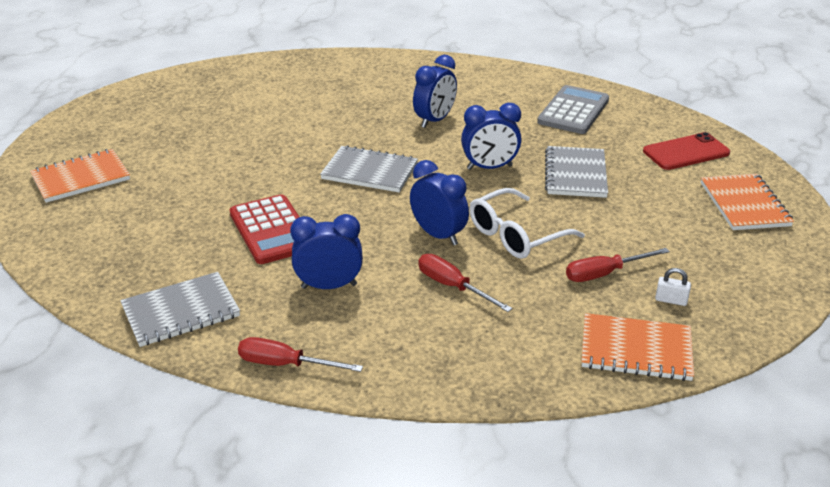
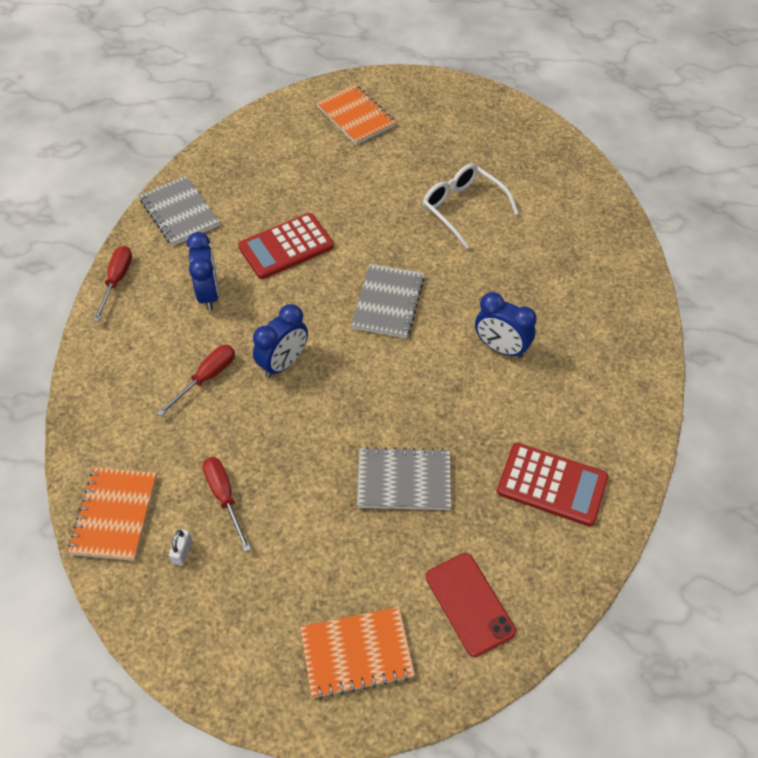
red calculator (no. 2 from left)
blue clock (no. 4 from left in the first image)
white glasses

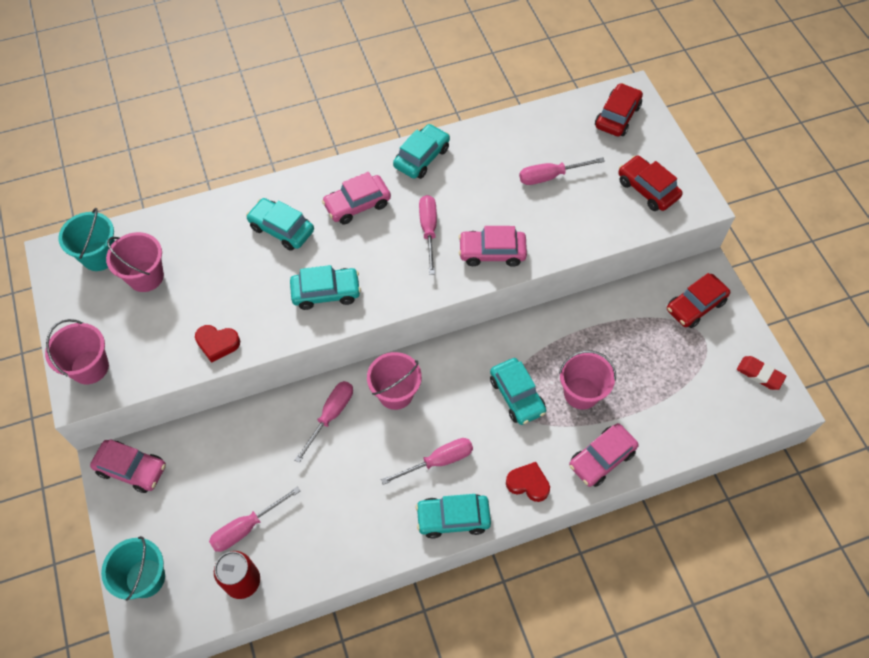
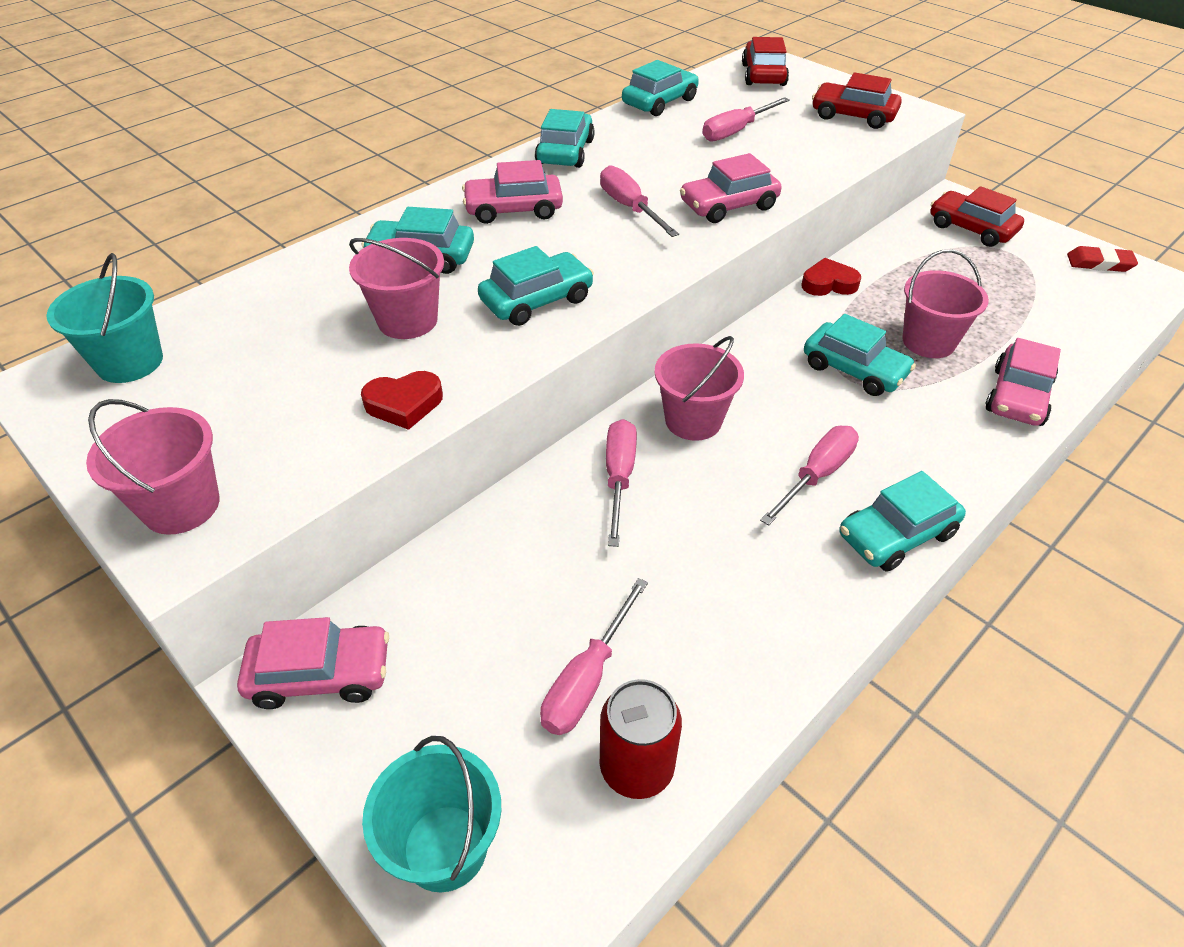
pink car (no. 2 from left)
pink bucket (no. 2 from left)
red car (no. 3 from left)
red heart (no. 2 from left)
turquoise car (no. 4 from left)

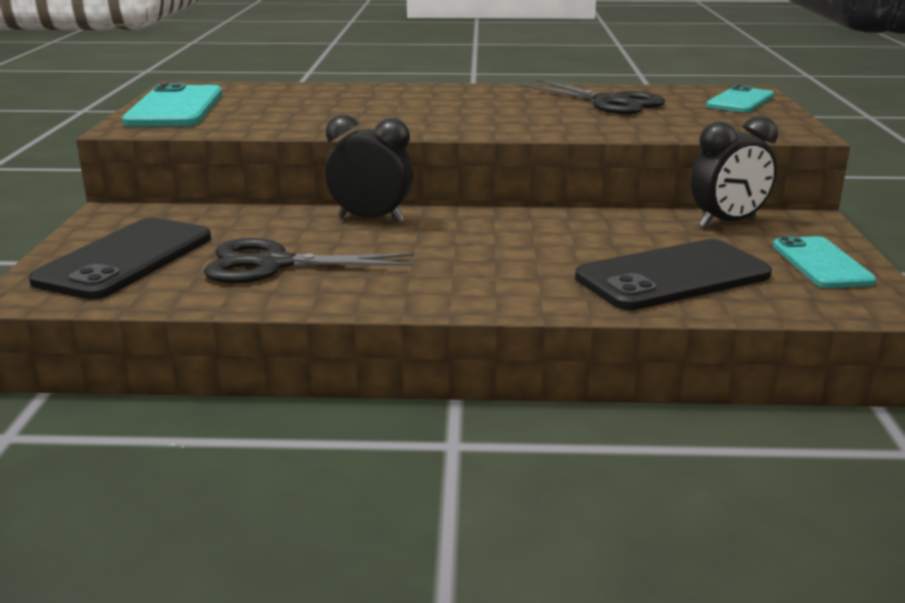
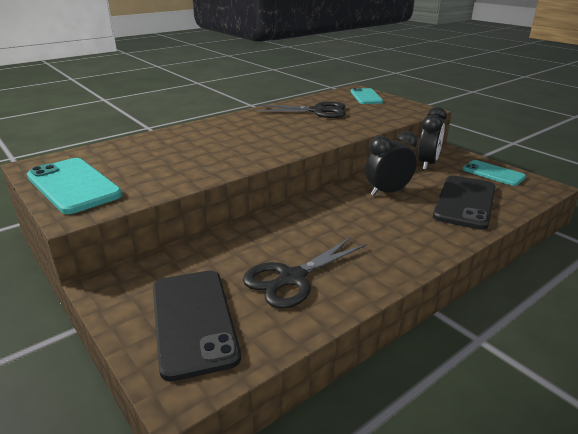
black clock (no. 1 from left)

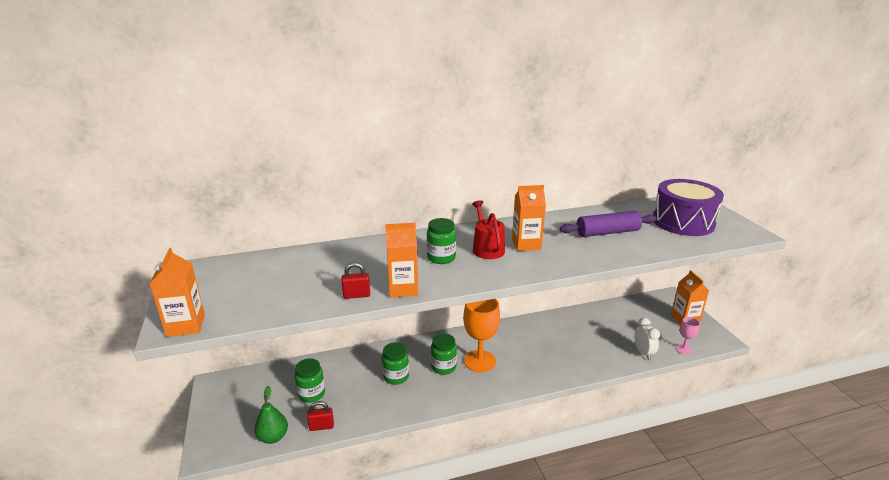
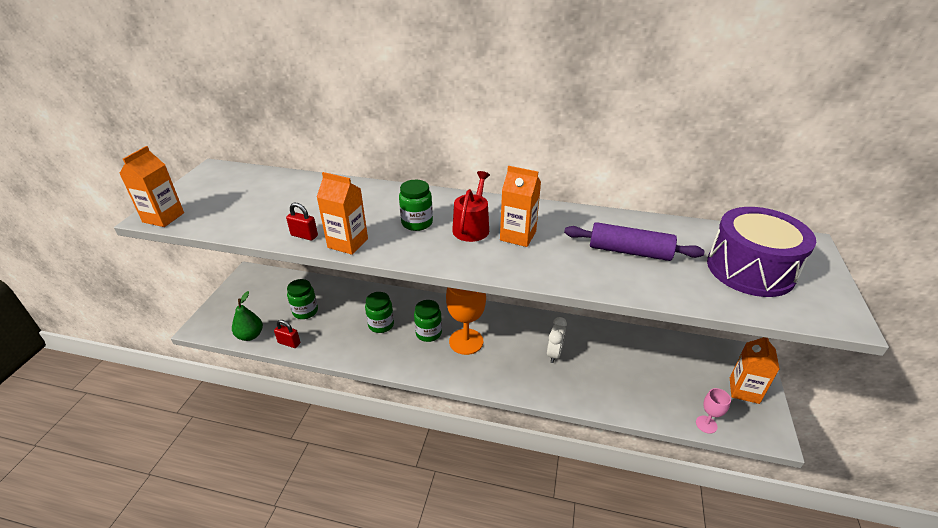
white clock

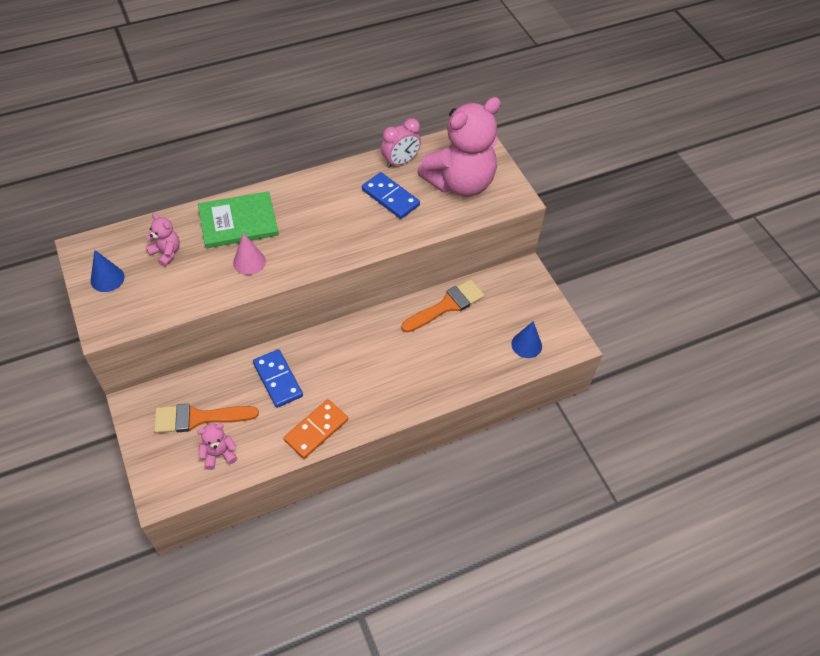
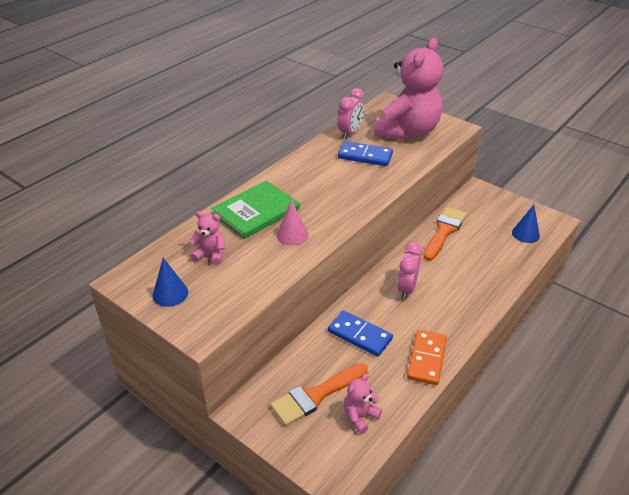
pink clock (no. 2 from left)

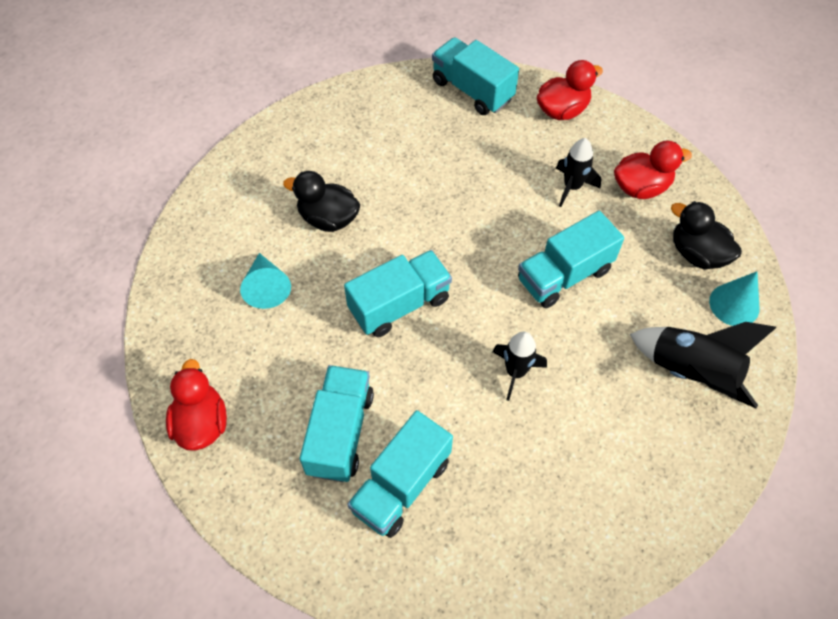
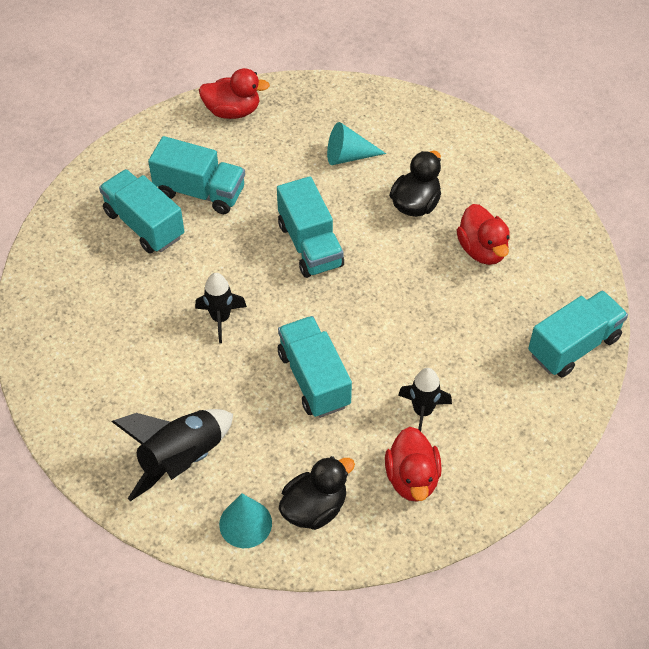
red duck (no. 3 from left)

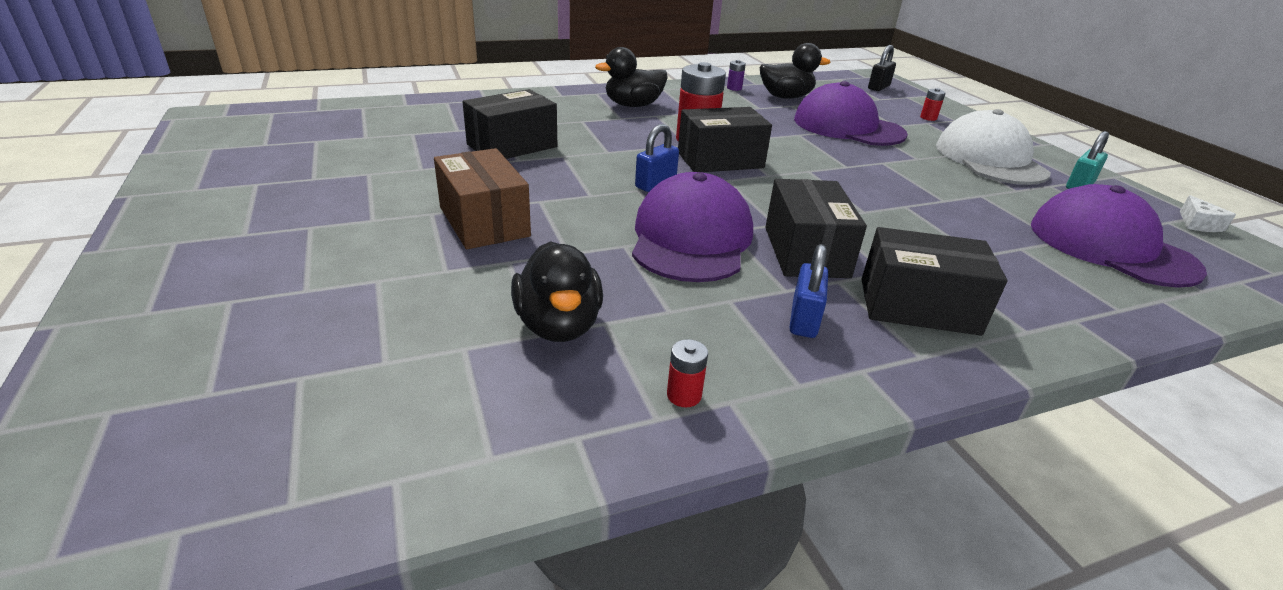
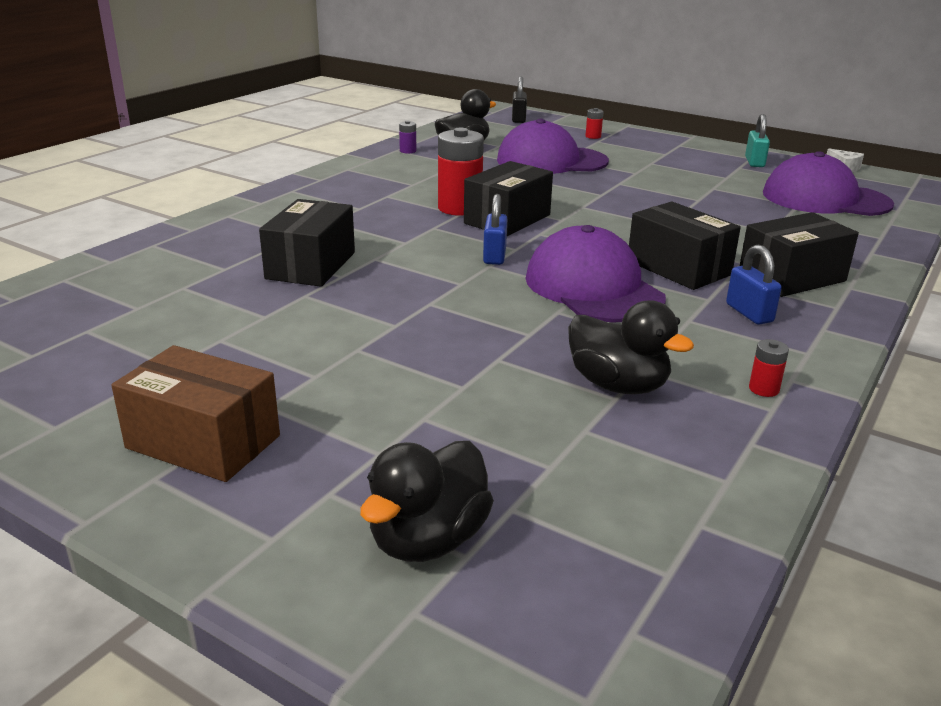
black duck (no. 1 from left)
white cap
brown box

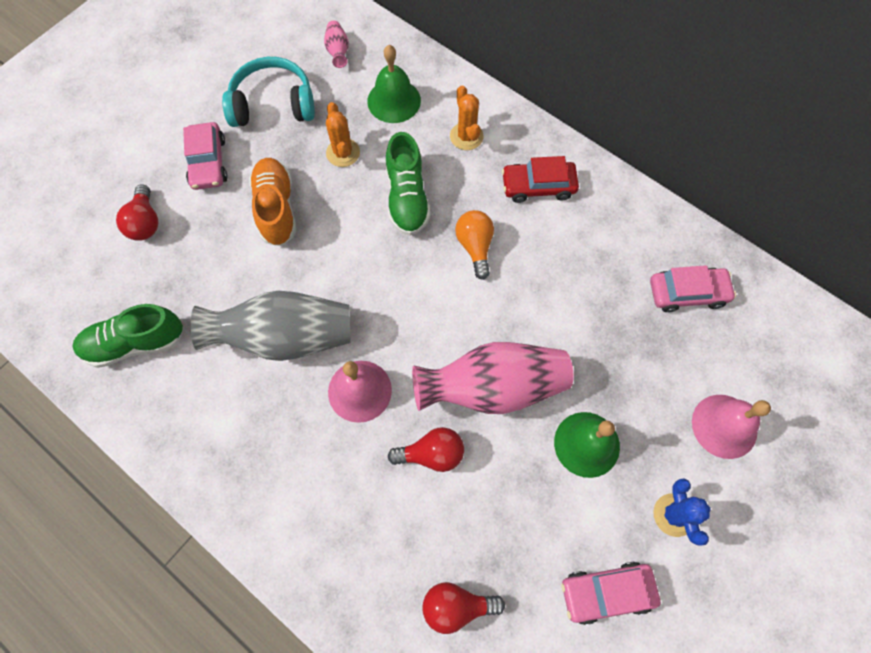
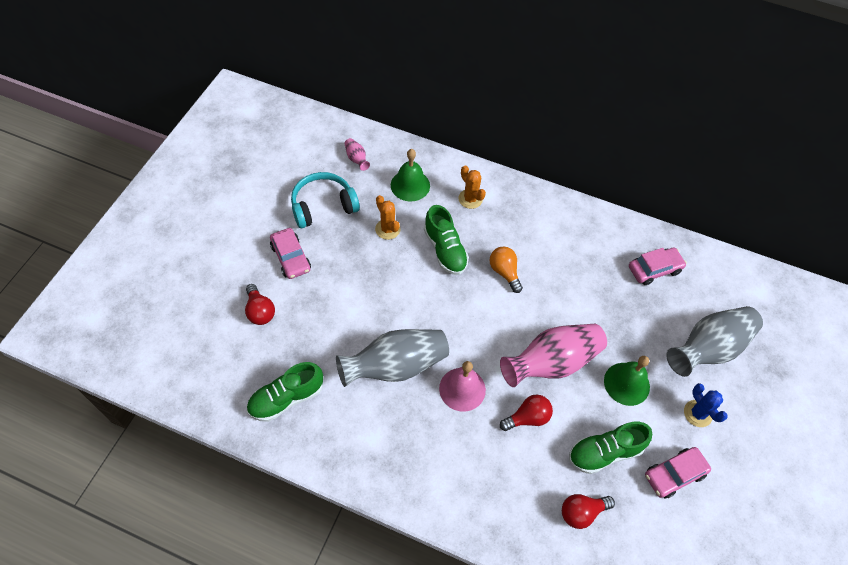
red car
orange shoe
grey vase (no. 2 from left)
green shoe (no. 3 from left)

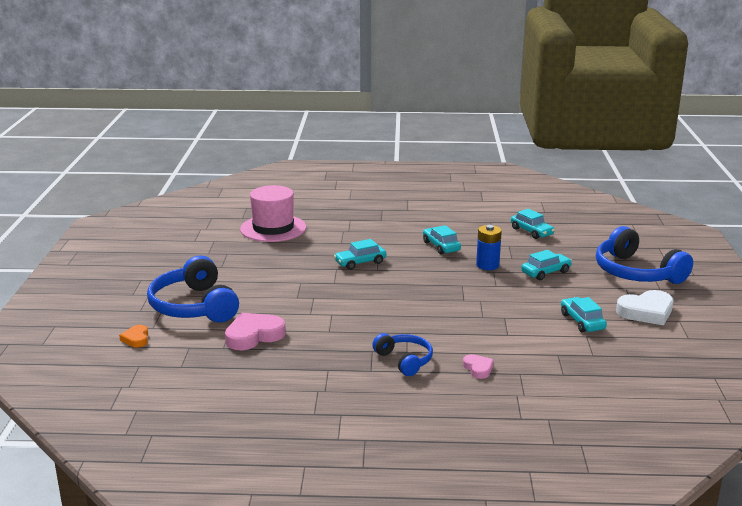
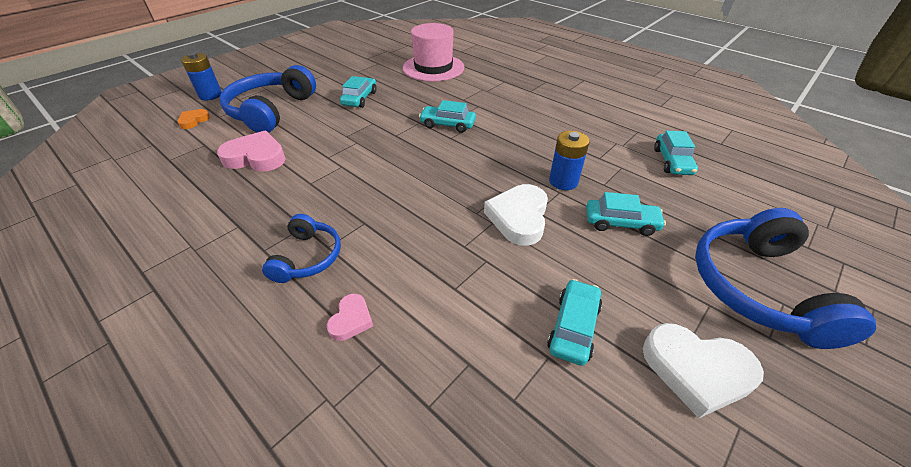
turquoise car (no. 1 from left)
blue battery (no. 1 from left)
white heart (no. 1 from left)

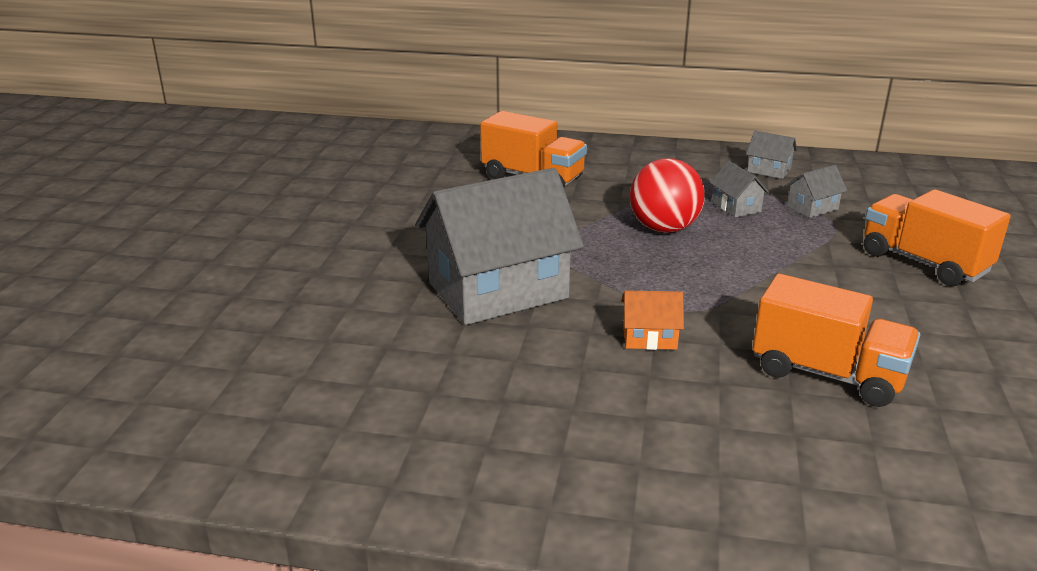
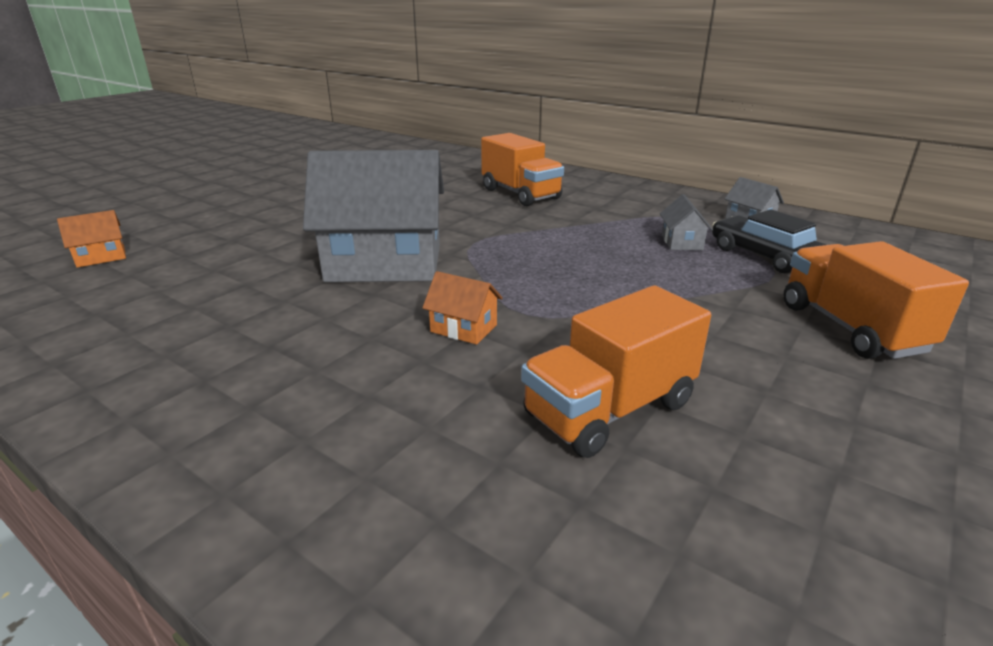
red ball
black car
orange truck (no. 2 from left)
orange house (no. 1 from left)

